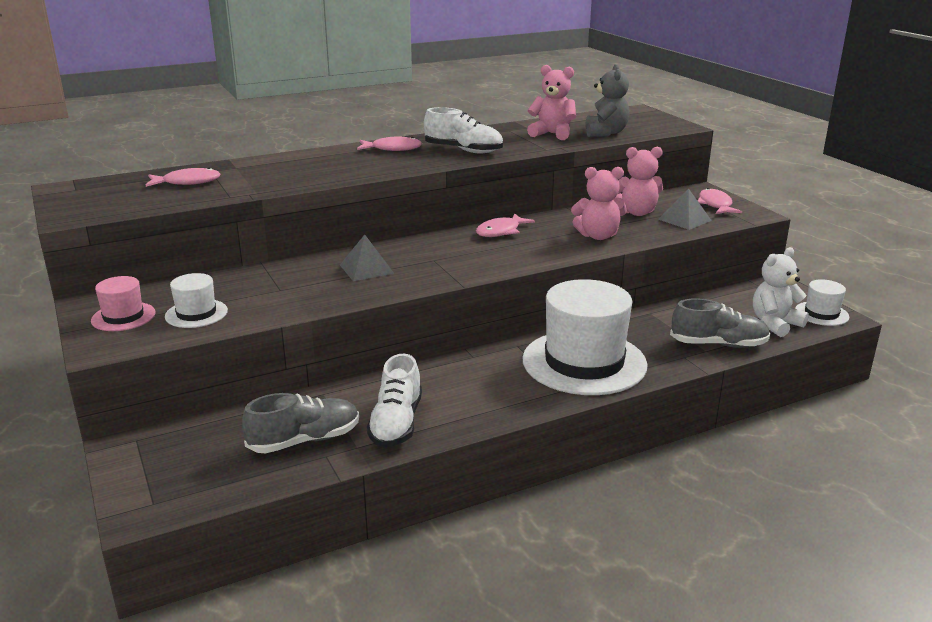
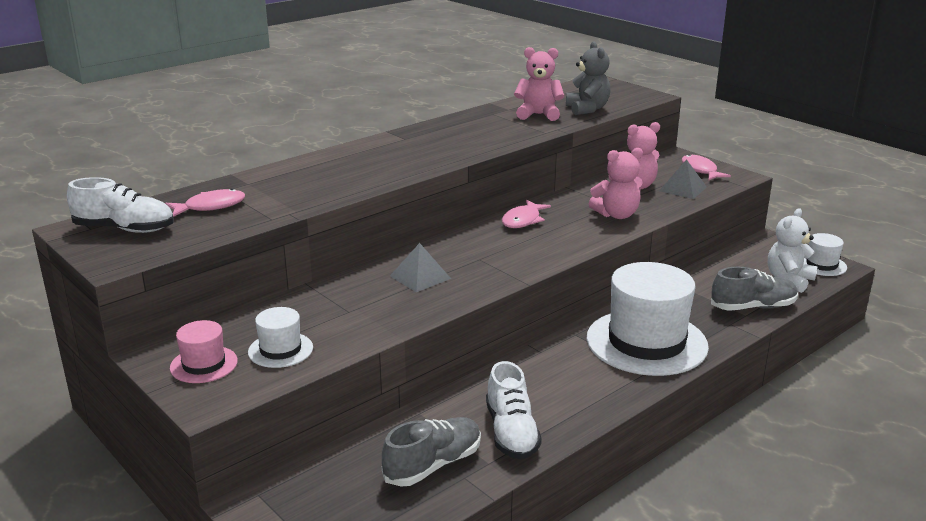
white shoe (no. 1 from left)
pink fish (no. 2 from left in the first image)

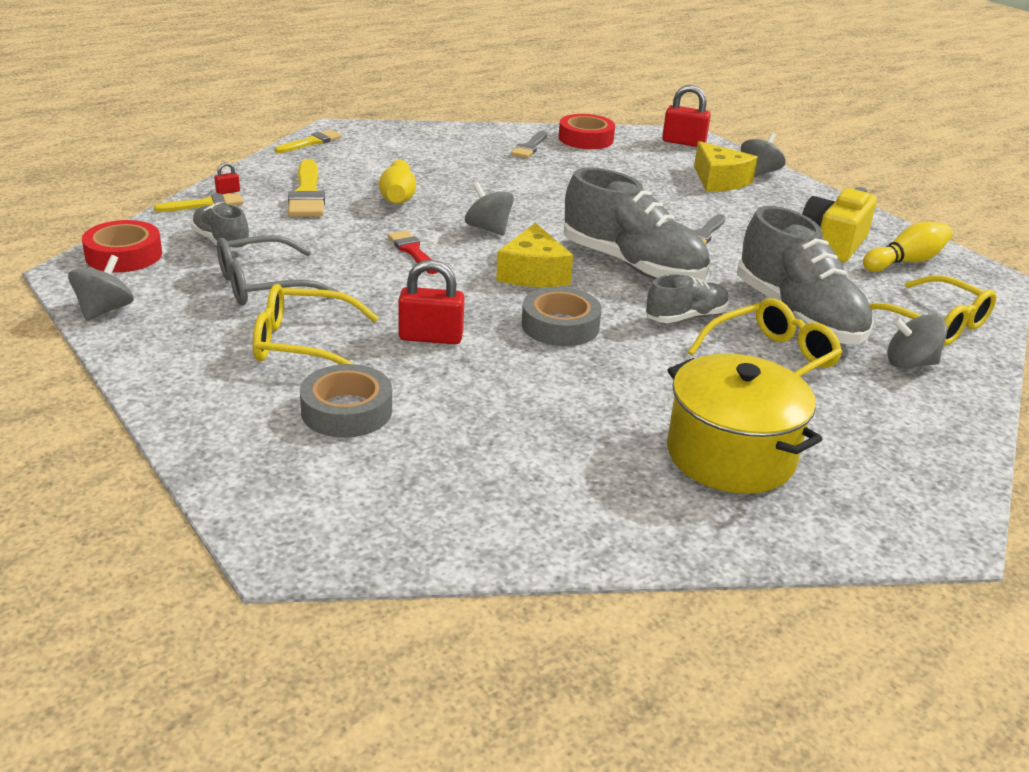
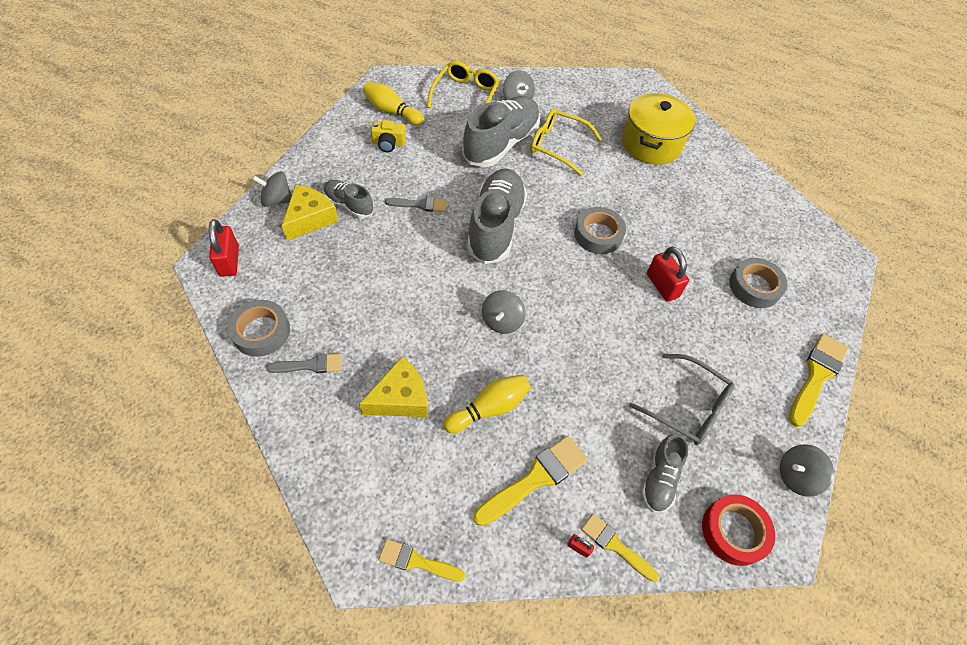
grey tape (no. 1 from left)
yellow camera
yellow cheese (no. 2 from left)
red brush
grey shoe (no. 1 from left)
yellow glasses (no. 1 from left in the first image)
yellow brush (no. 4 from left)

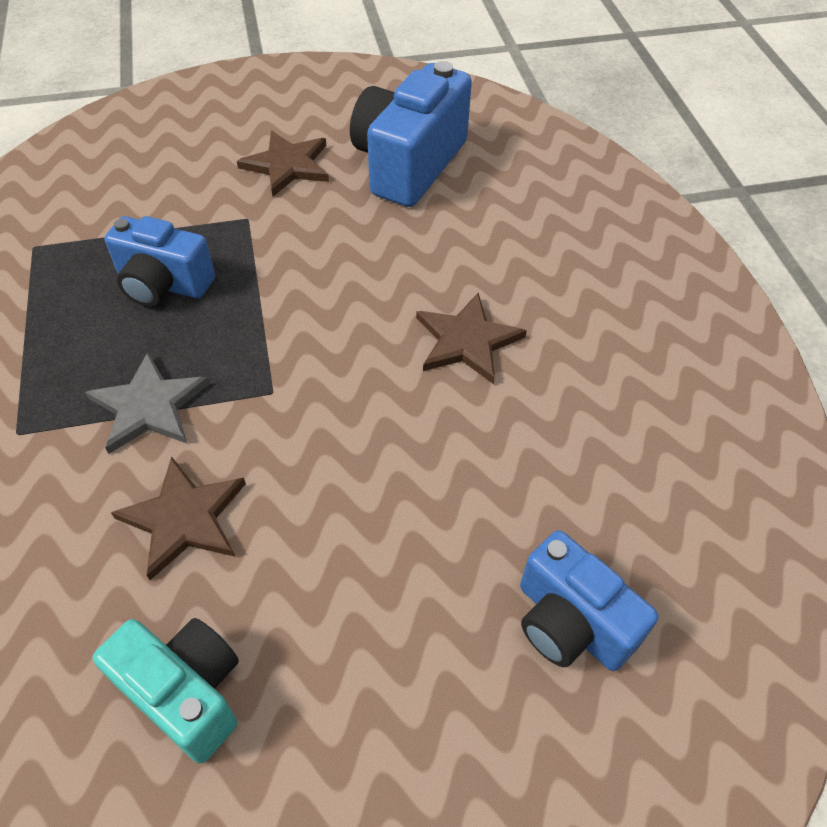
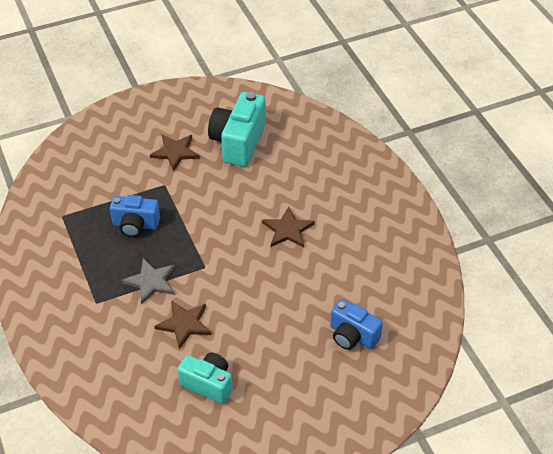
turquoise camera (no. 2 from left)

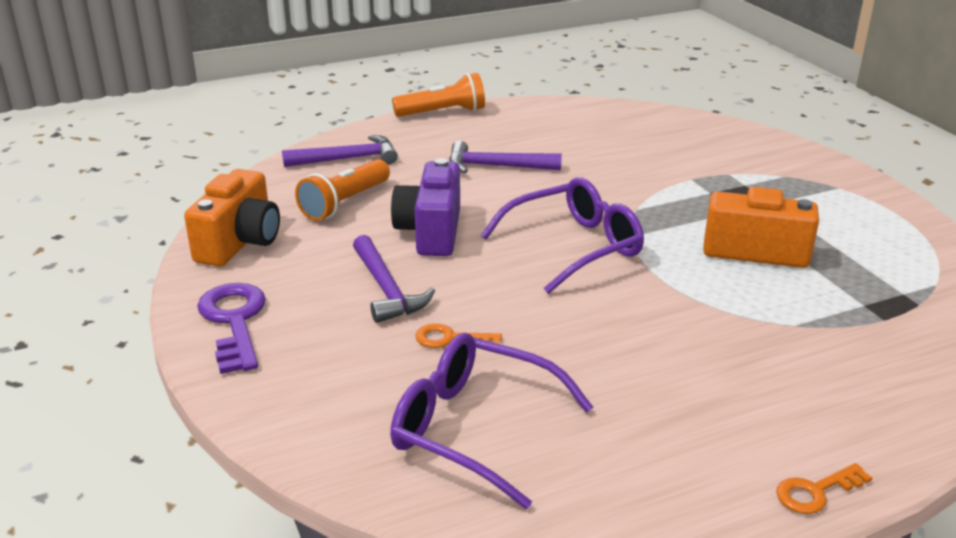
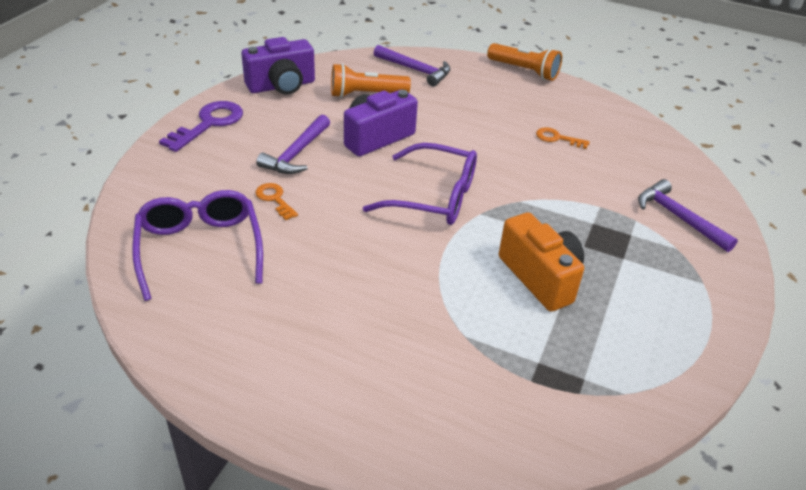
purple hammer (no. 3 from left)
purple camera (no. 1 from left)
orange key (no. 2 from left)

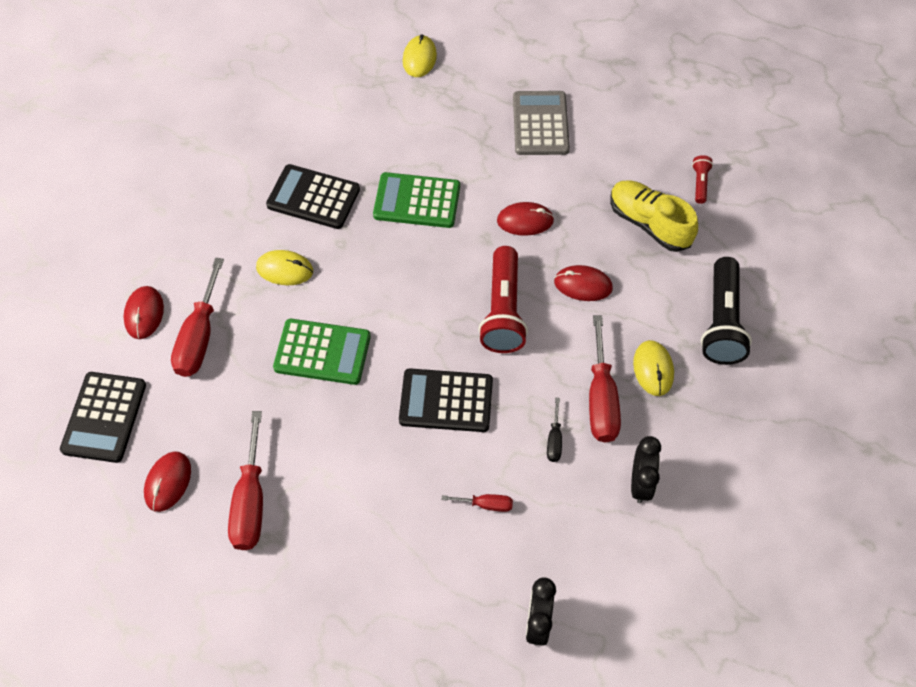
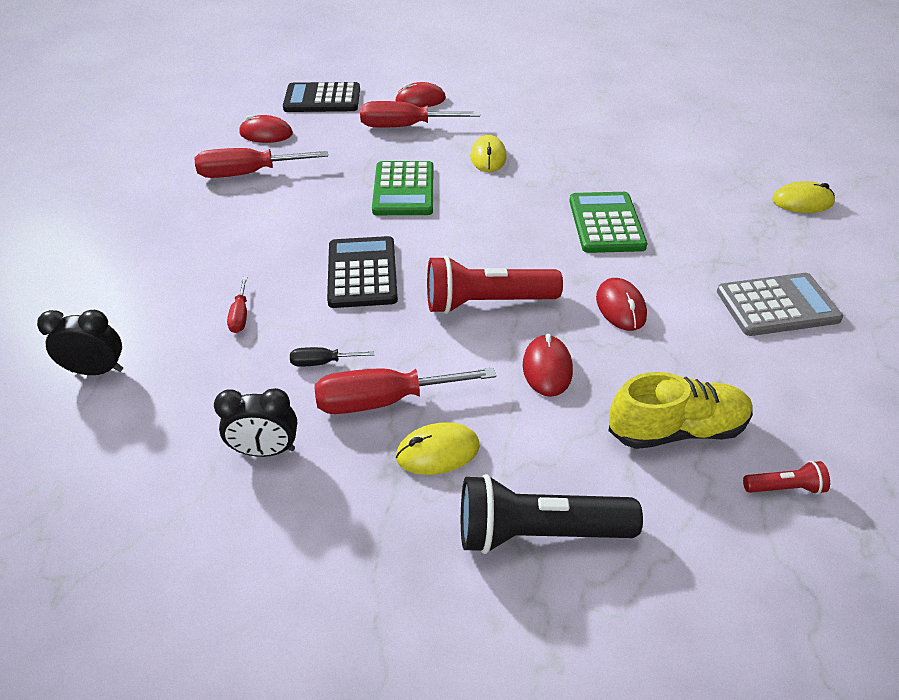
black calculator (no. 2 from left in the first image)
yellow shoe

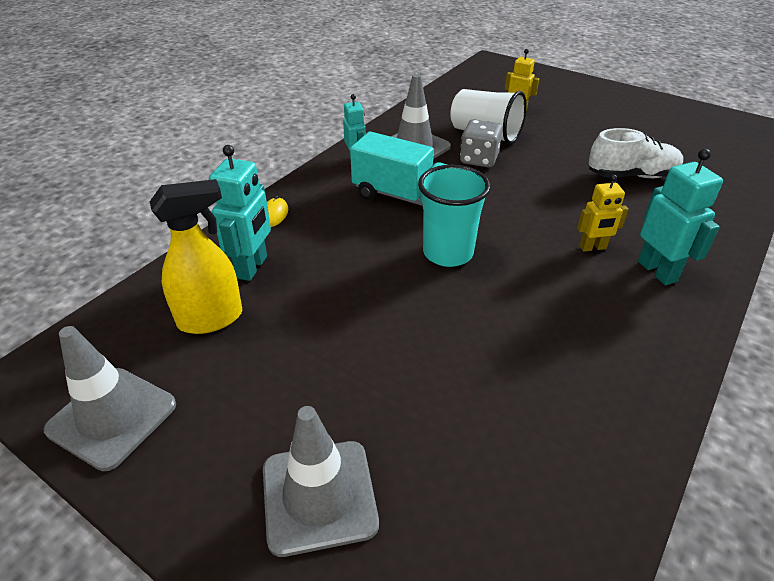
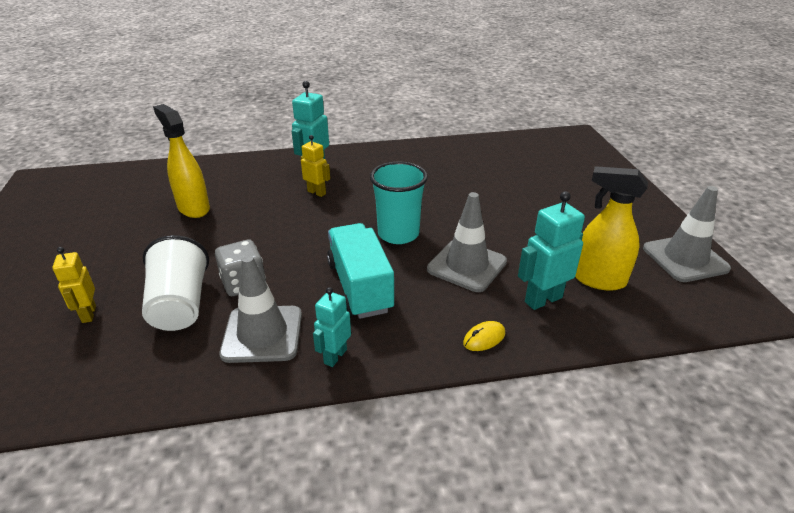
yellow spray bottle (no. 1 from left)
grey traffic cone (no. 2 from left)

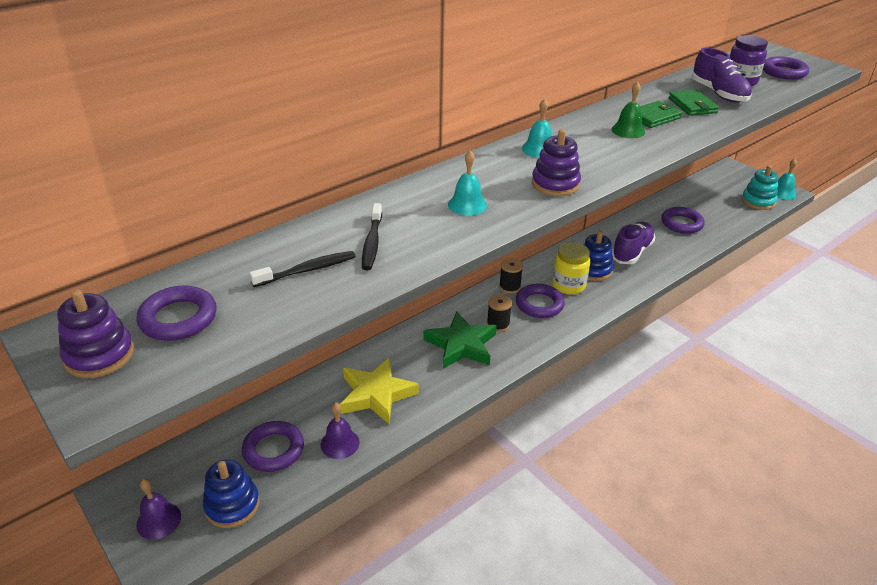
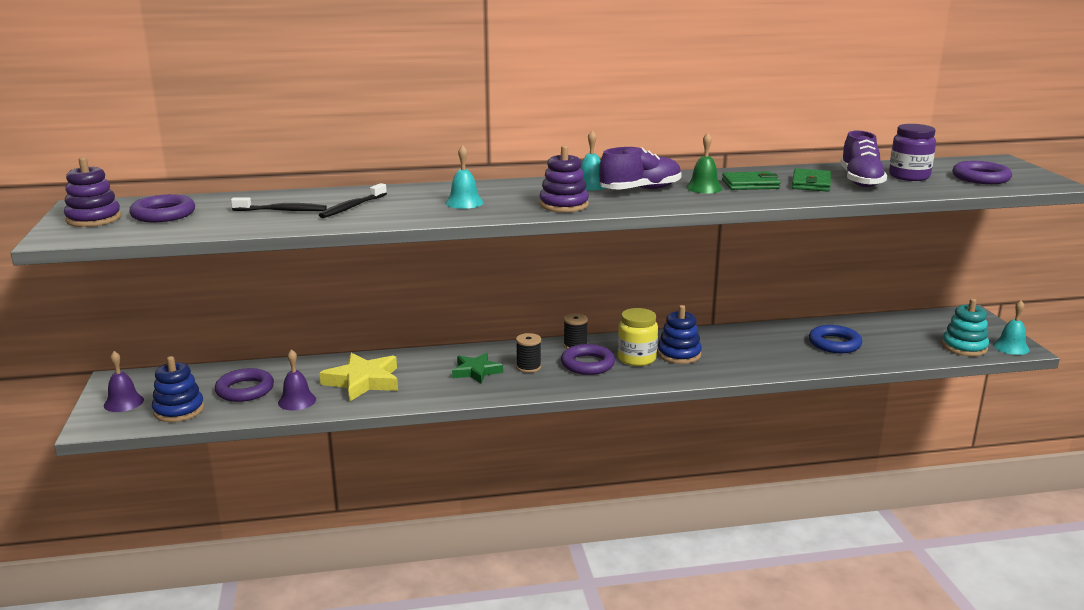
blue ring
purple shoe (no. 1 from left)
green star

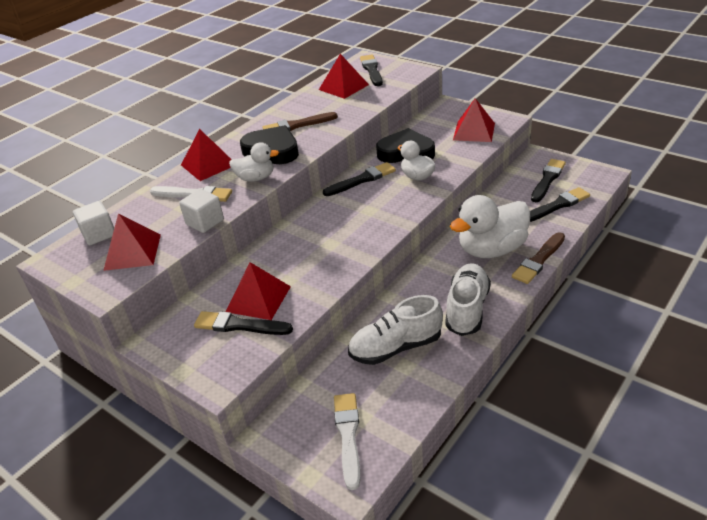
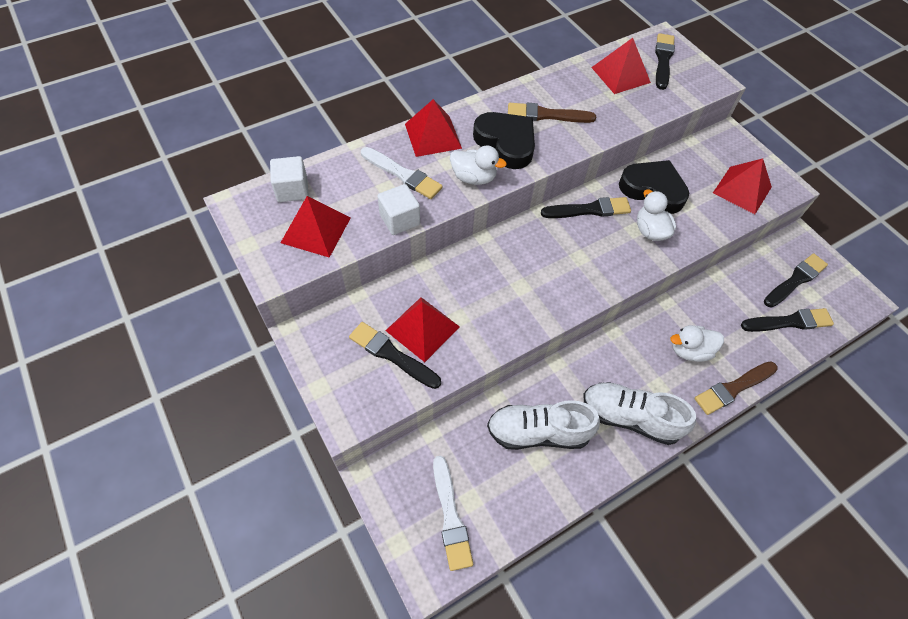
white duck (no. 3 from left)
white shoe (no. 2 from left)
white brush (no. 2 from left)

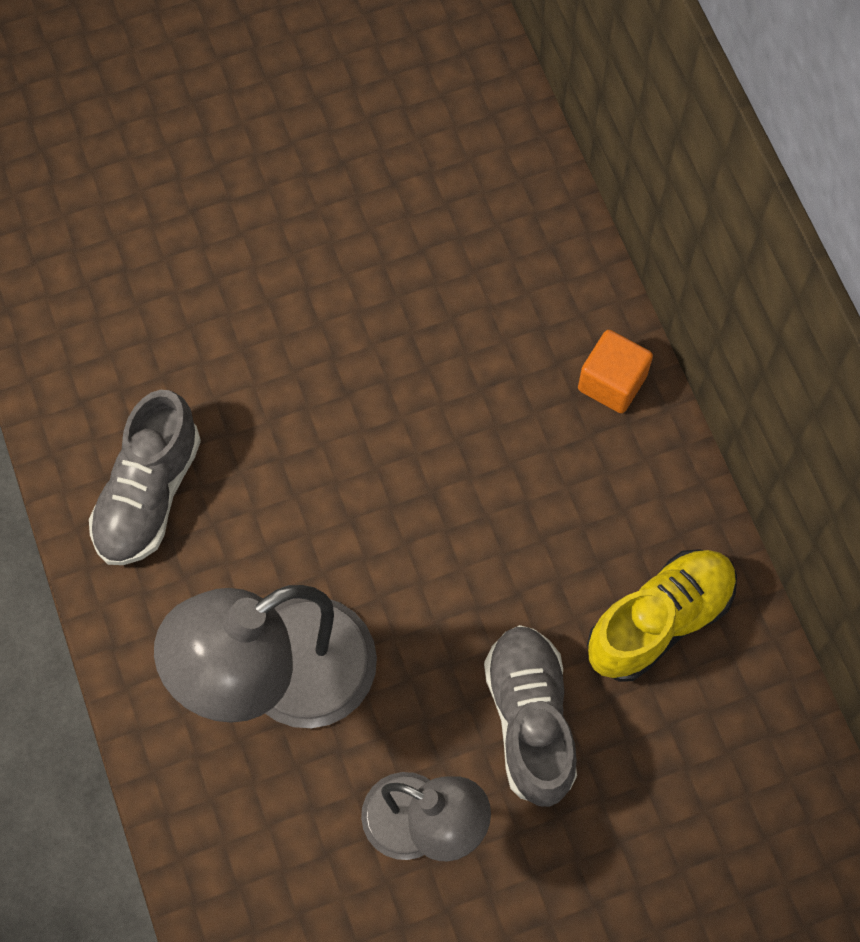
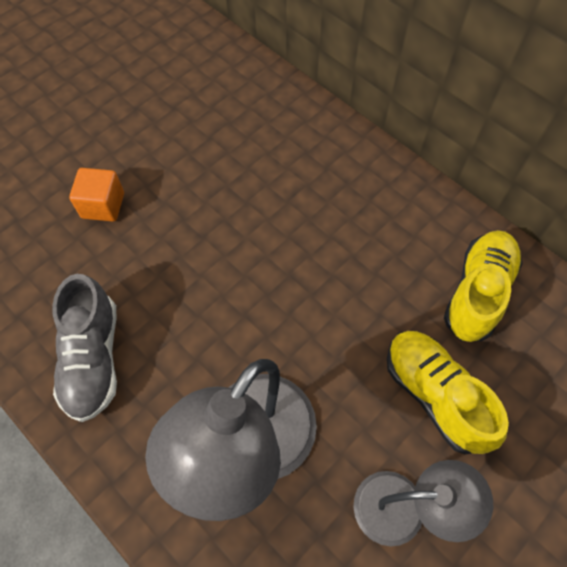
orange cube
yellow shoe (no. 1 from left)

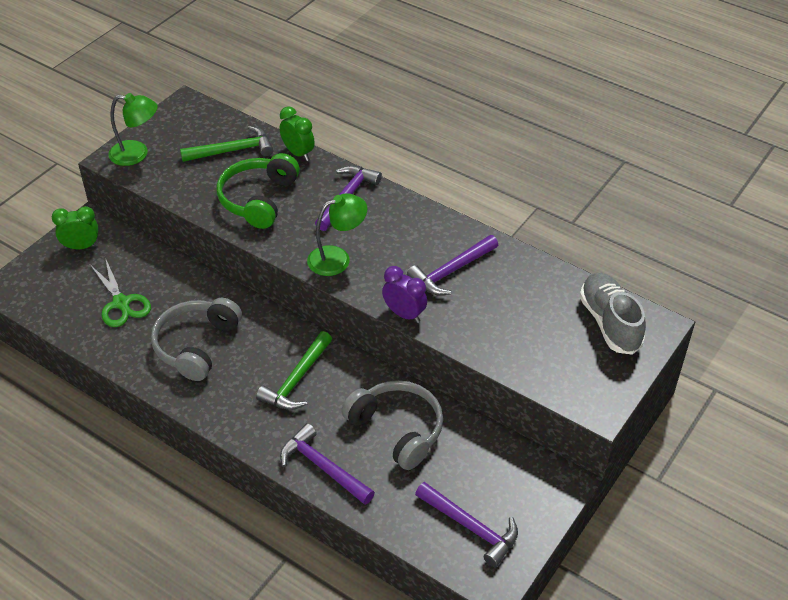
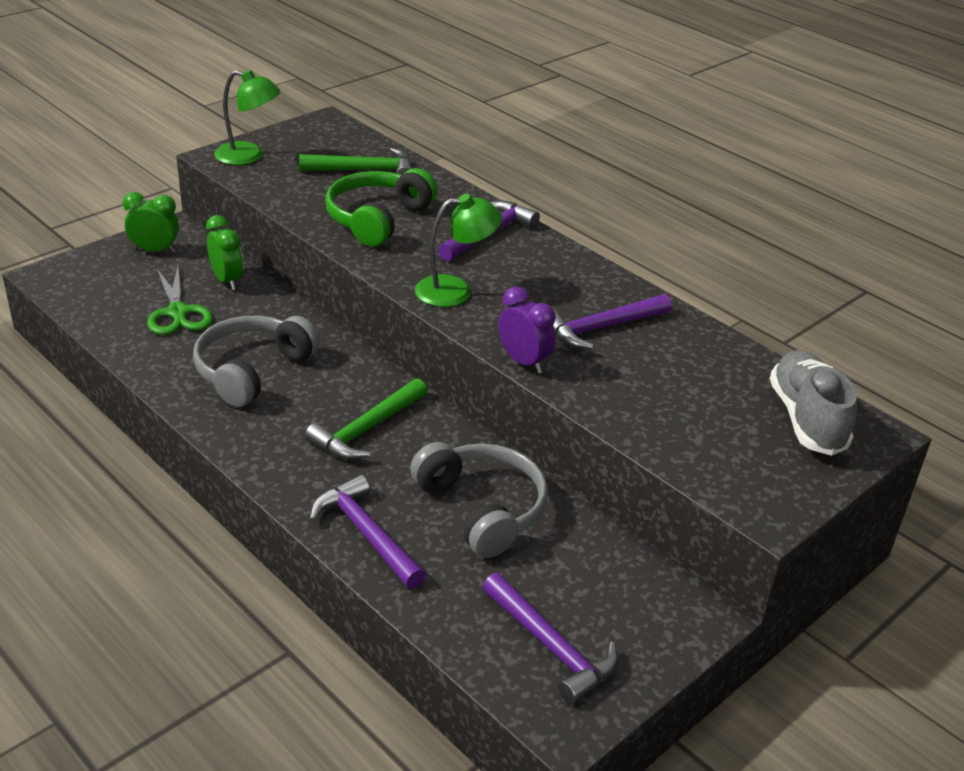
green clock (no. 2 from left)

